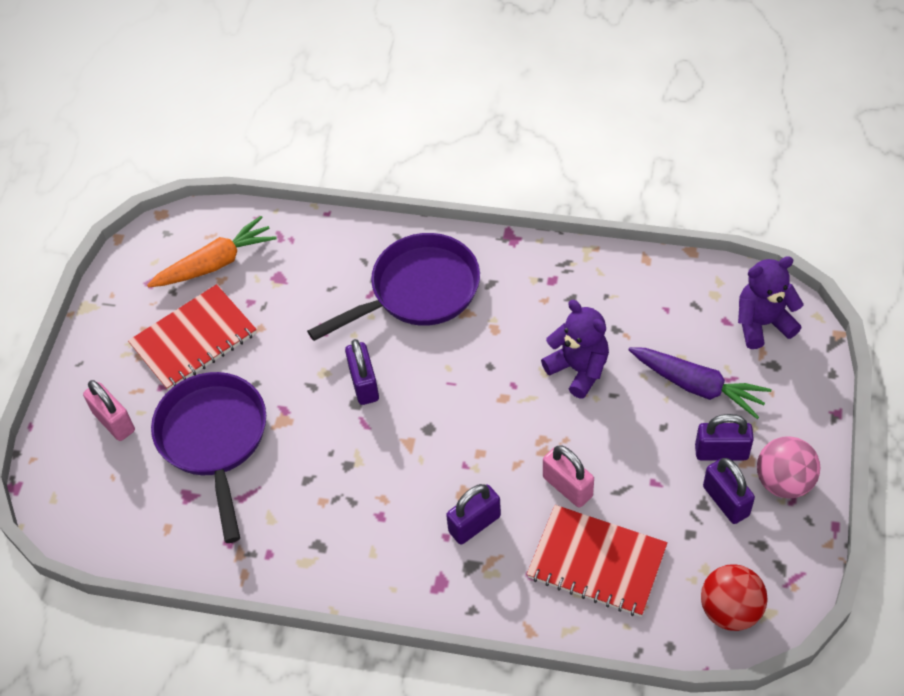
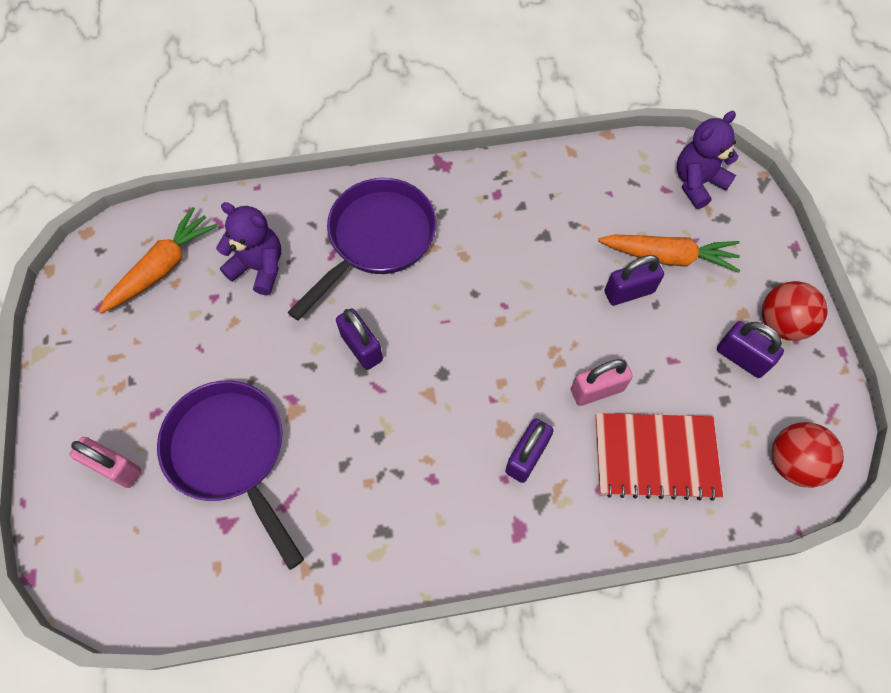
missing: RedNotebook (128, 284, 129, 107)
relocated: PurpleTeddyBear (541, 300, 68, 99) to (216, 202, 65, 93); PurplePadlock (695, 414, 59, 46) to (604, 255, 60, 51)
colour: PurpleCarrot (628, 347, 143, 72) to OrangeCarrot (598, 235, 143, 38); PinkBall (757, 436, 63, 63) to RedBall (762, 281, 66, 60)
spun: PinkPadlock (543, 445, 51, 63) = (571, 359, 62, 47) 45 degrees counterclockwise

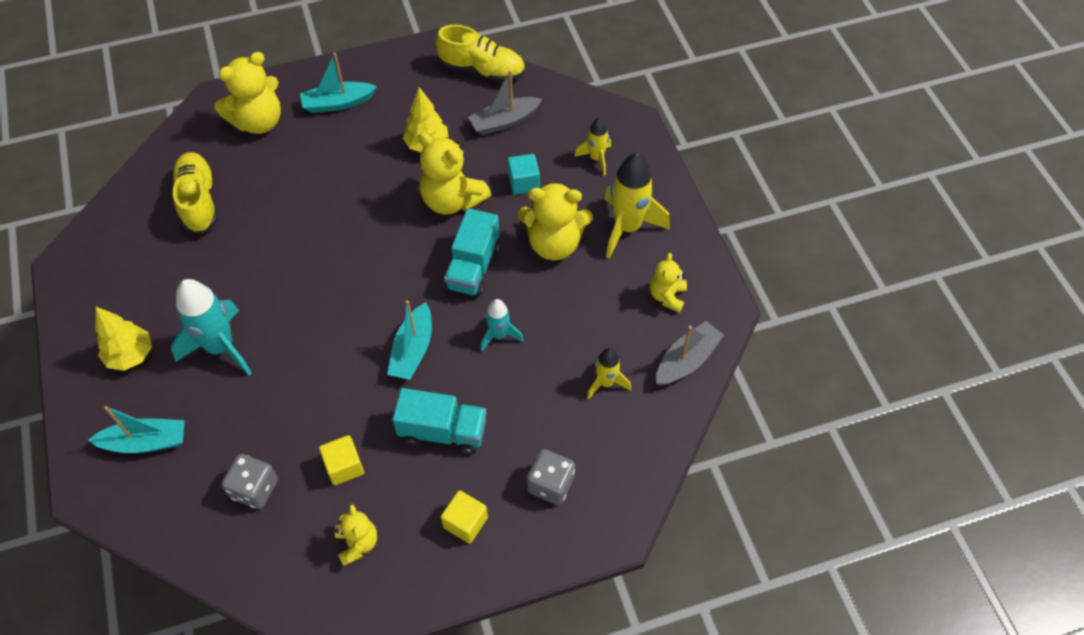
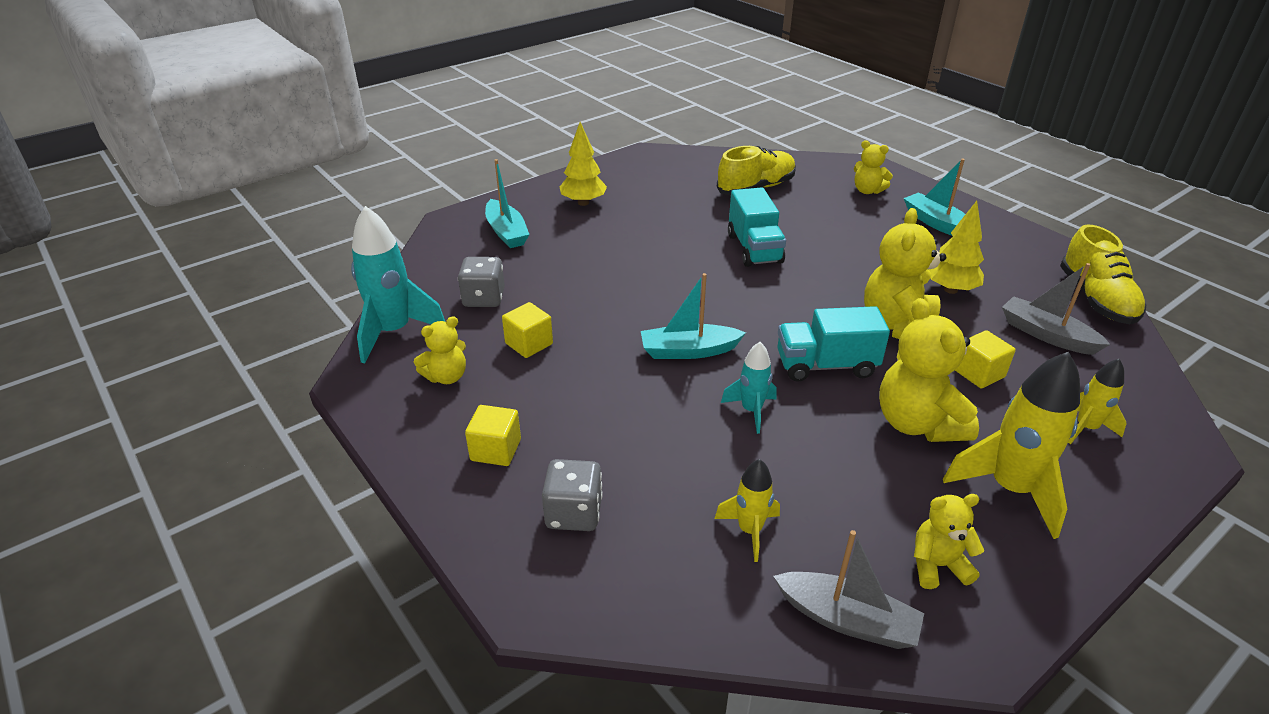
relocated: TurquoiseRocket (171, 279, 81, 97) to (351, 206, 94, 157); TurquoiseTruck (392, 388, 95, 66) to (728, 188, 58, 79)
colour: TurquoiseCube (508, 154, 32, 41) to YellowCube (955, 330, 61, 58)
size: YellowTeddyBear (214, 52, 67, 82) = (854, 140, 39, 54) x0.57

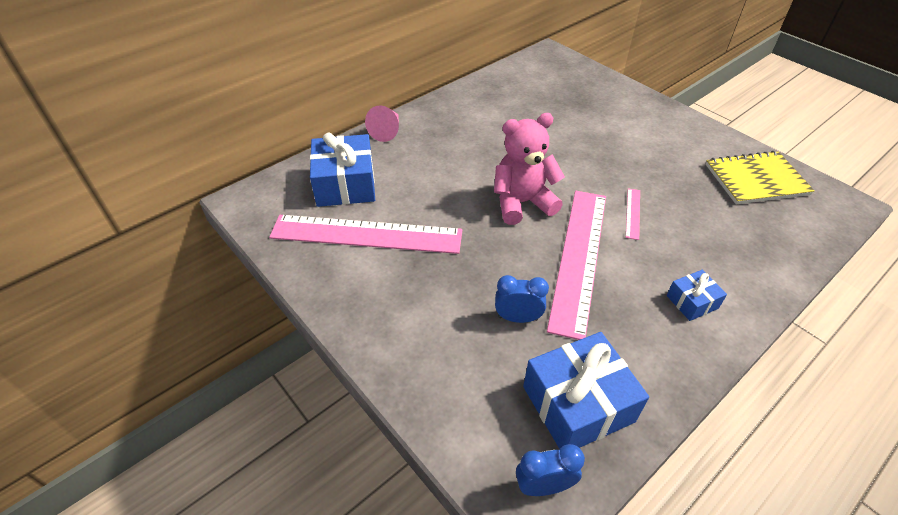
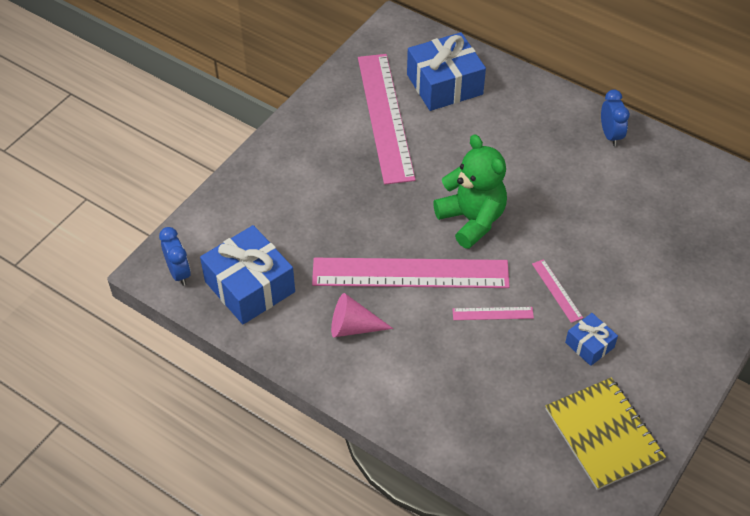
appeared: PinkRuler (532, 259, 51, 64)
relocated: PinkCone (365, 106, 34, 36) to (331, 293, 62, 44); BlueClock (495, 275, 54, 48) to (601, 90, 29, 56); BlueGift (667, 270, 60, 51) to (565, 313, 53, 53)
colour: PinkTeddyBear (494, 113, 71, 112) to GreenTeddyBear (433, 134, 74, 115)

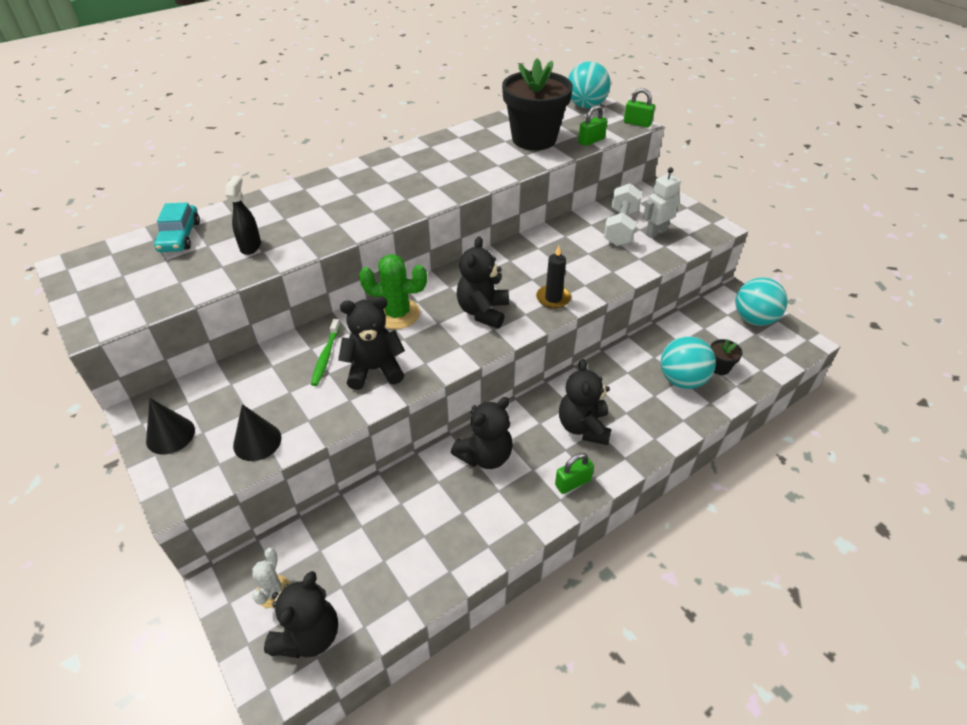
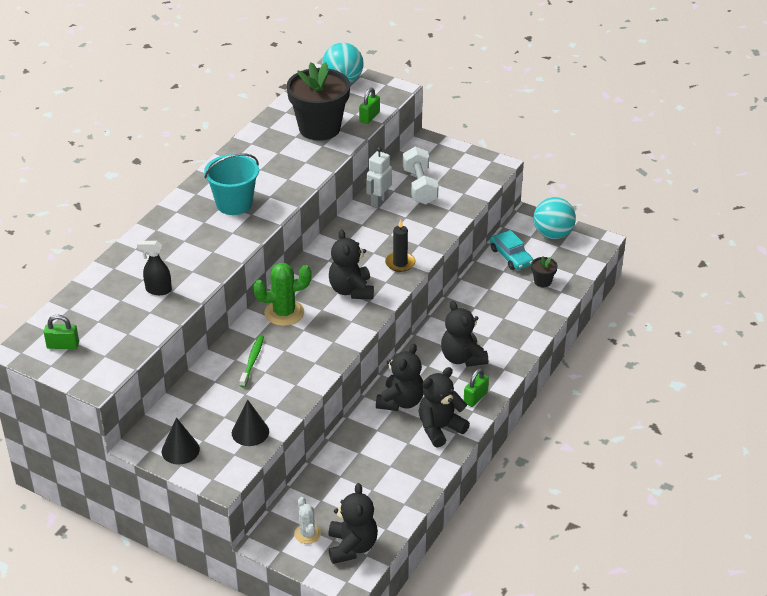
missing: TurquoiseBall (660, 336, 56, 53)
appeared: TurquoiseBucket (204, 153, 55, 62)
relocated: TurquoiseCar (154, 202, 46, 50) to (490, 230, 43, 40); BlackTeddyBear (338, 296, 67, 94) to (419, 367, 51, 81); GreenPadlock (624, 88, 31, 40) to (44, 315, 35, 34); WhiteRobot (643, 167, 38, 71) to (366, 147, 26, 61)
spun: BlackSprayBottle (225, 176, 36, 79) = (137, 241, 35, 54) 60 degrees counterclockwise; GreenToothbrush (311, 319, 29, 67) = (240, 335, 24, 52) 150 degrees counterclockwise

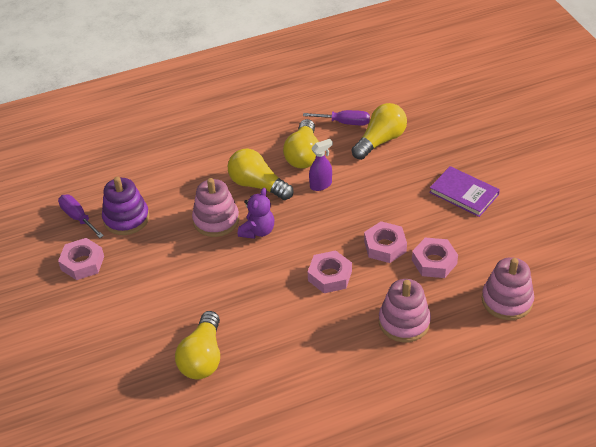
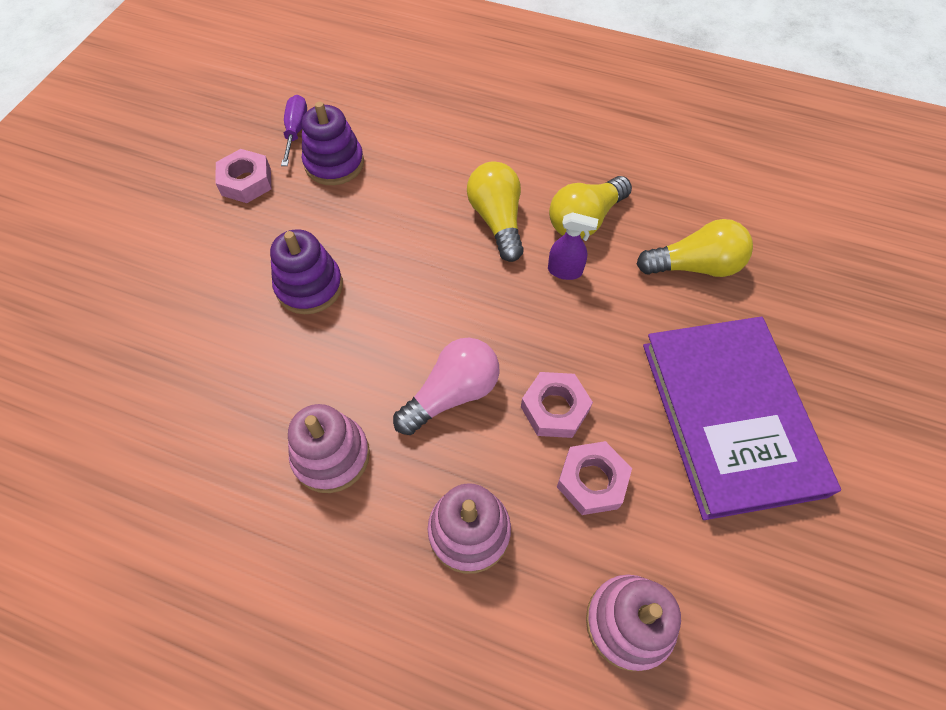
missing: YellowLightBulb (175, 311, 45, 68); PurpleTeddyBear (238, 188, 36, 51); PurpleScrewdriver (303, 110, 67, 15)
appeared: PurpleStackingToy (270, 229, 73, 85)
relocated: PinkStackingToy (192, 178, 47, 59) to (288, 404, 82, 89)
exchanged: PinkNut (308, 250, 44, 43) to PinkLightBulb (393, 338, 106, 97)
size: PurpleBook (429, 166, 71, 51) = (643, 317, 198, 203) x1.99

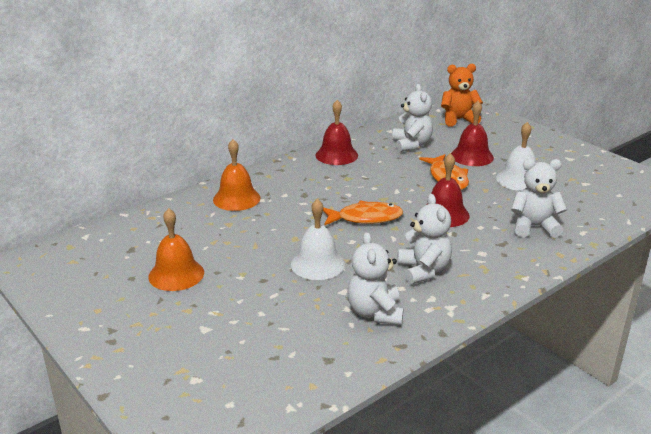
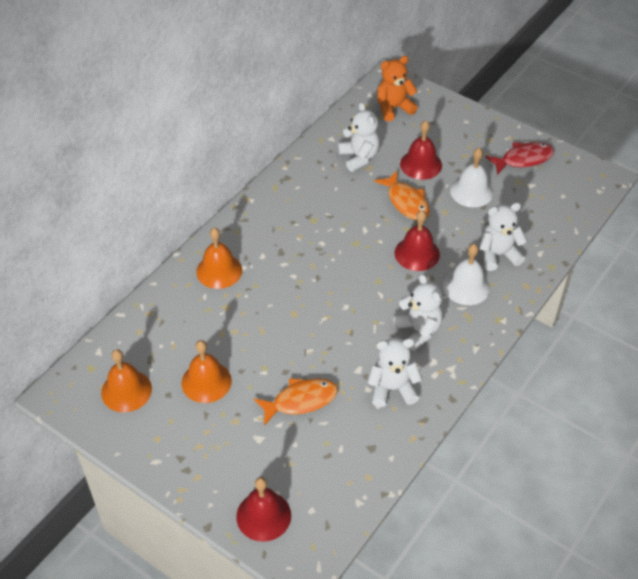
appeared: OrangeBell (101, 349, 51, 63); RedFish (485, 142, 69, 33)
relocated: WhiteBell (291, 199, 54, 81) to (443, 244, 47, 61); RedBell (316, 100, 42, 65) to (236, 477, 55, 65); OrangeFish (323, 200, 80, 26) to (254, 378, 84, 48)
spun: WhiteTeddyBear (347, 232, 56, 93) = (368, 338, 55, 69) 105 degrees clockwise

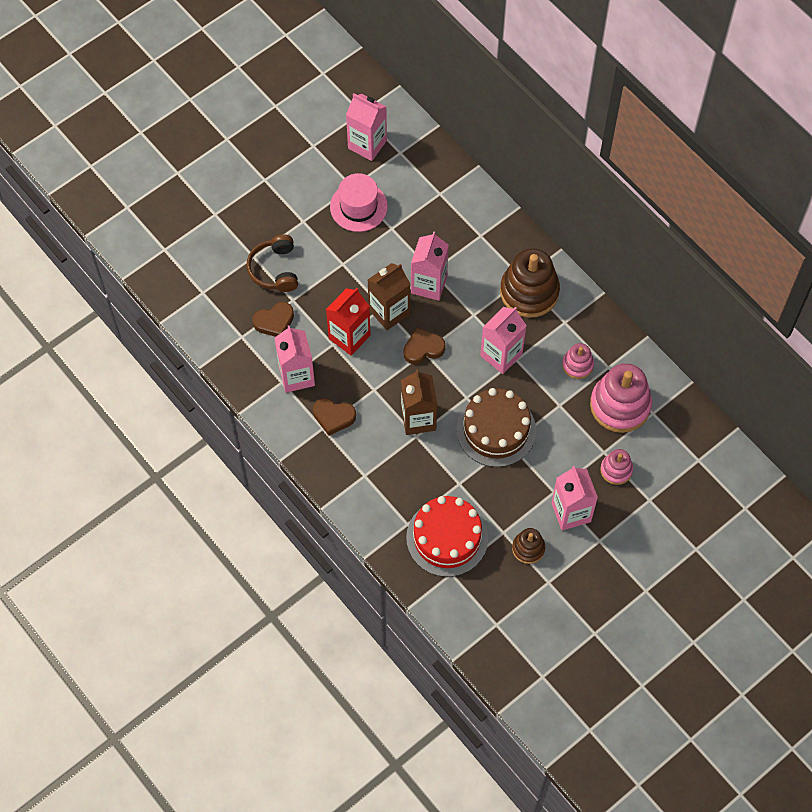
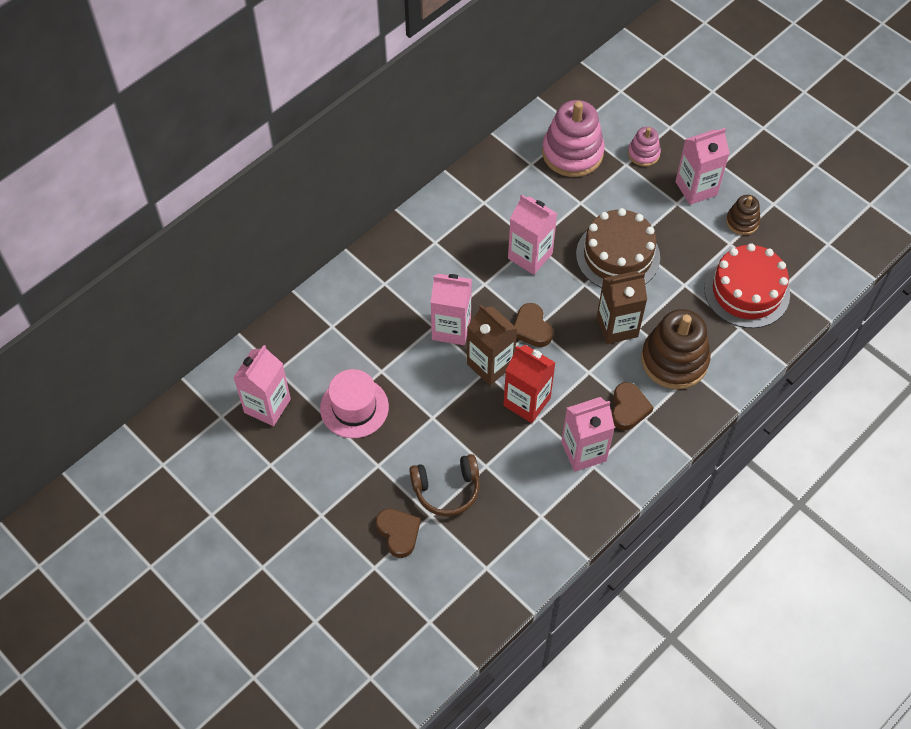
missing: PinkStackingToy (562, 343, 32, 36)
relocated: BrownHeart (252, 302, 42, 35) to (376, 509, 44, 49); BrownStackingToy (500, 248, 60, 70) to (641, 309, 70, 80)

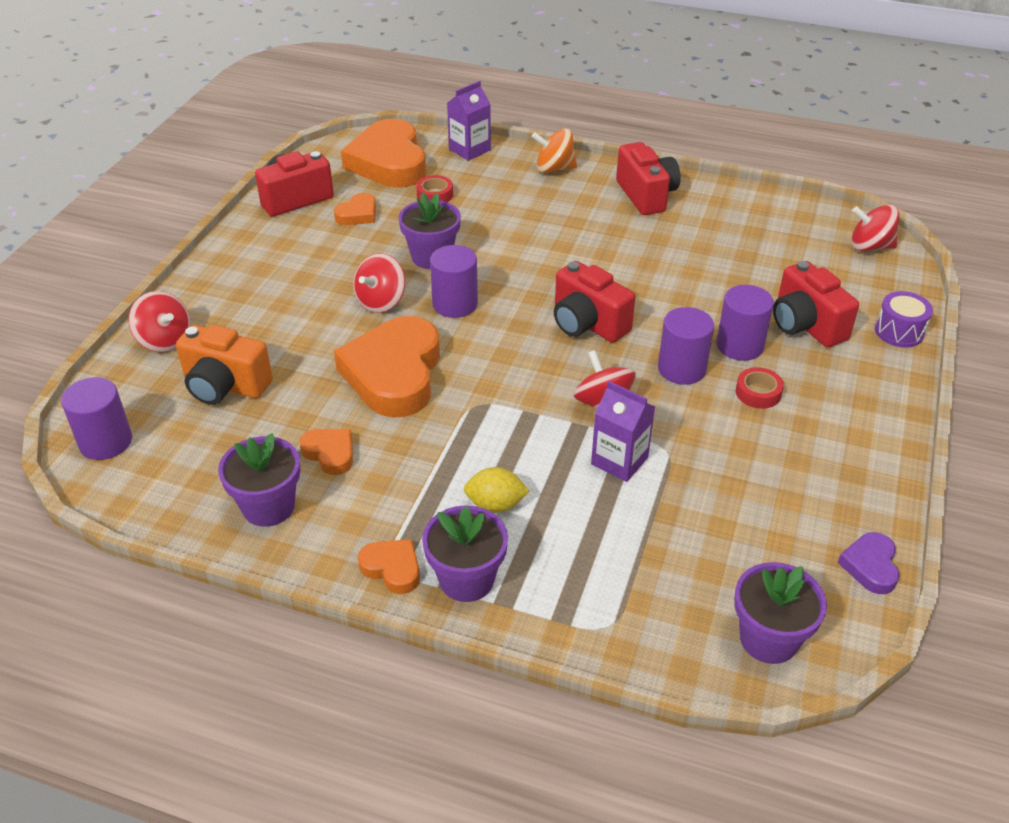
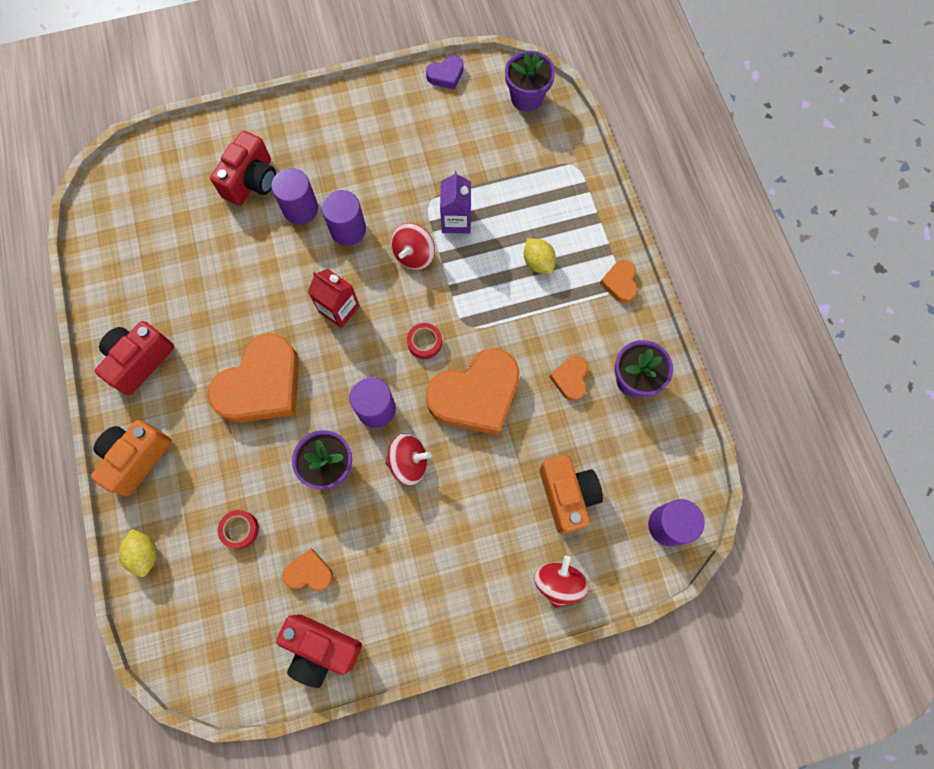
missing: PurpleFlowerPot (422, 505, 86, 97); RedSpinningTop (851, 205, 48, 46); PurpleDrum (875, 291, 58, 57)
relocated: OrangeHeart (341, 119, 85, 69) to (207, 333, 92, 90); RedTape (736, 367, 48, 42) to (407, 323, 35, 36)
exchanged: PurpleCarton (447, 81, 44, 80) to YellowLemon (119, 529, 38, 48); OrangeSpinningTop (532, 129, 45, 44) to OrangeCamera (91, 420, 81, 76); RedCamera (554, 261, 81, 81) to RedCarton (308, 269, 52, 59)

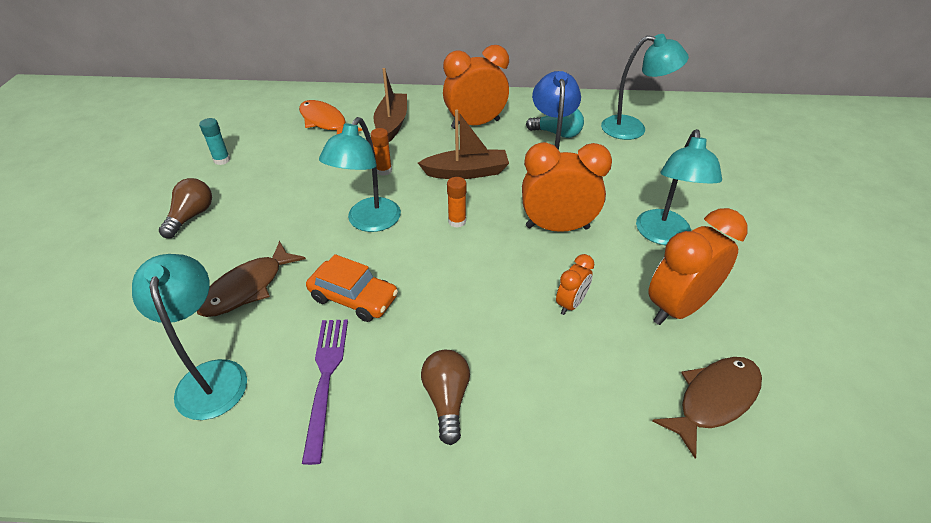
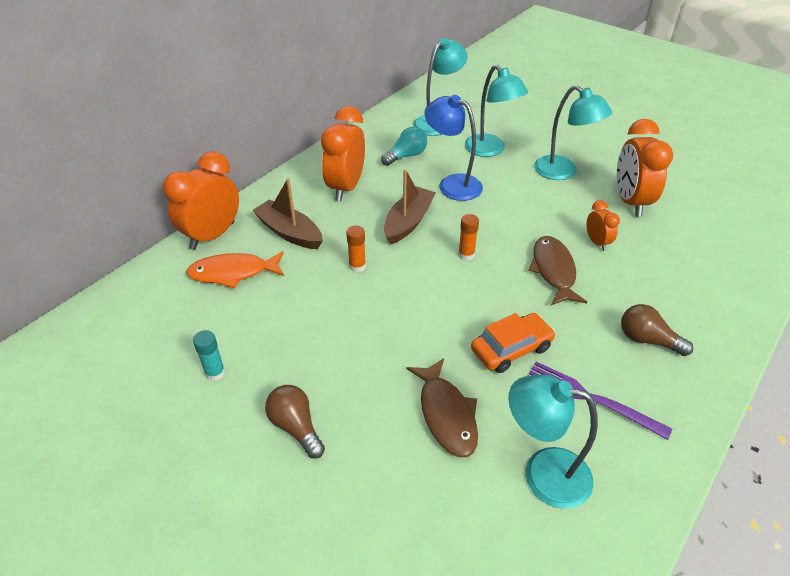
relocated: TurquoiseLamp (319, 117, 82, 115) to (465, 65, 63, 92); OrangeClock (522, 142, 90, 90) to (163, 151, 76, 99); BrownFish (652, 357, 110, 102) to (528, 236, 59, 69)

